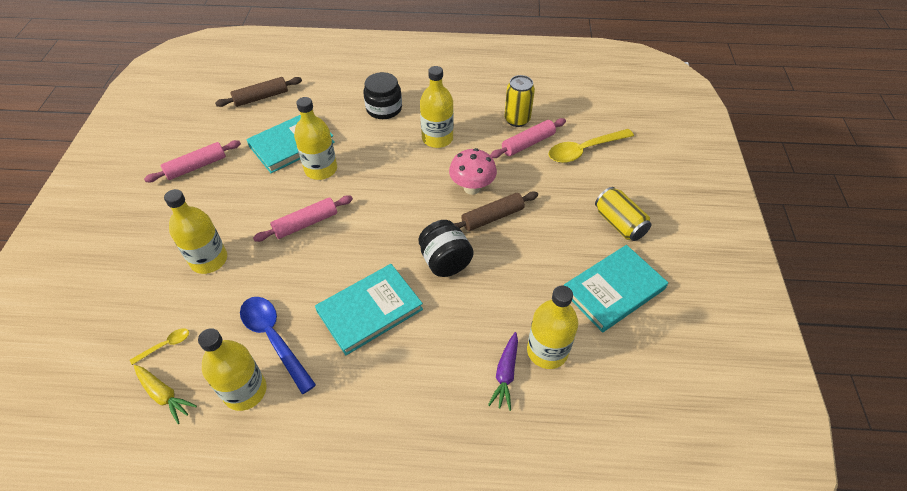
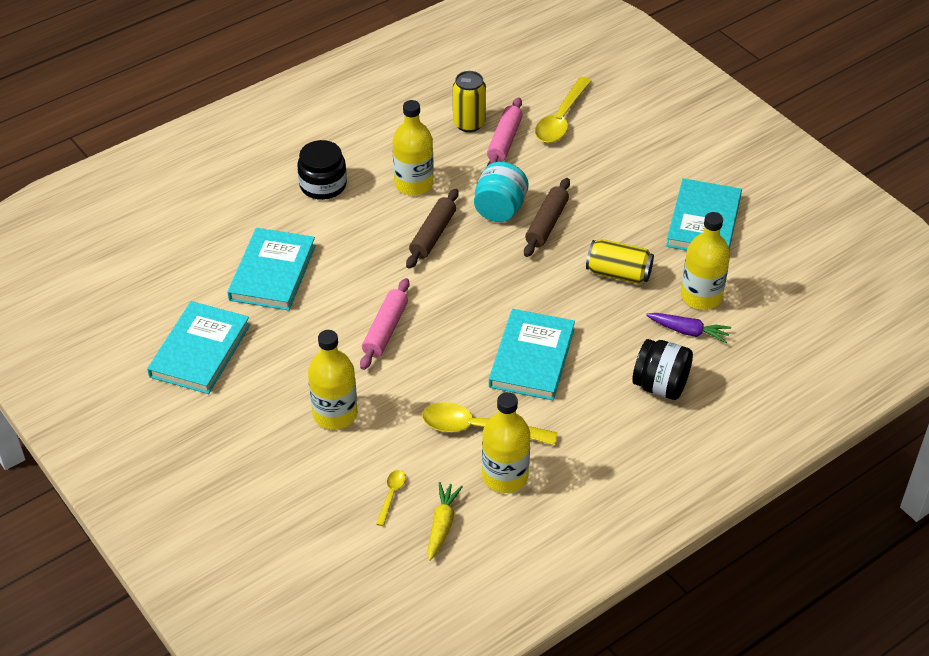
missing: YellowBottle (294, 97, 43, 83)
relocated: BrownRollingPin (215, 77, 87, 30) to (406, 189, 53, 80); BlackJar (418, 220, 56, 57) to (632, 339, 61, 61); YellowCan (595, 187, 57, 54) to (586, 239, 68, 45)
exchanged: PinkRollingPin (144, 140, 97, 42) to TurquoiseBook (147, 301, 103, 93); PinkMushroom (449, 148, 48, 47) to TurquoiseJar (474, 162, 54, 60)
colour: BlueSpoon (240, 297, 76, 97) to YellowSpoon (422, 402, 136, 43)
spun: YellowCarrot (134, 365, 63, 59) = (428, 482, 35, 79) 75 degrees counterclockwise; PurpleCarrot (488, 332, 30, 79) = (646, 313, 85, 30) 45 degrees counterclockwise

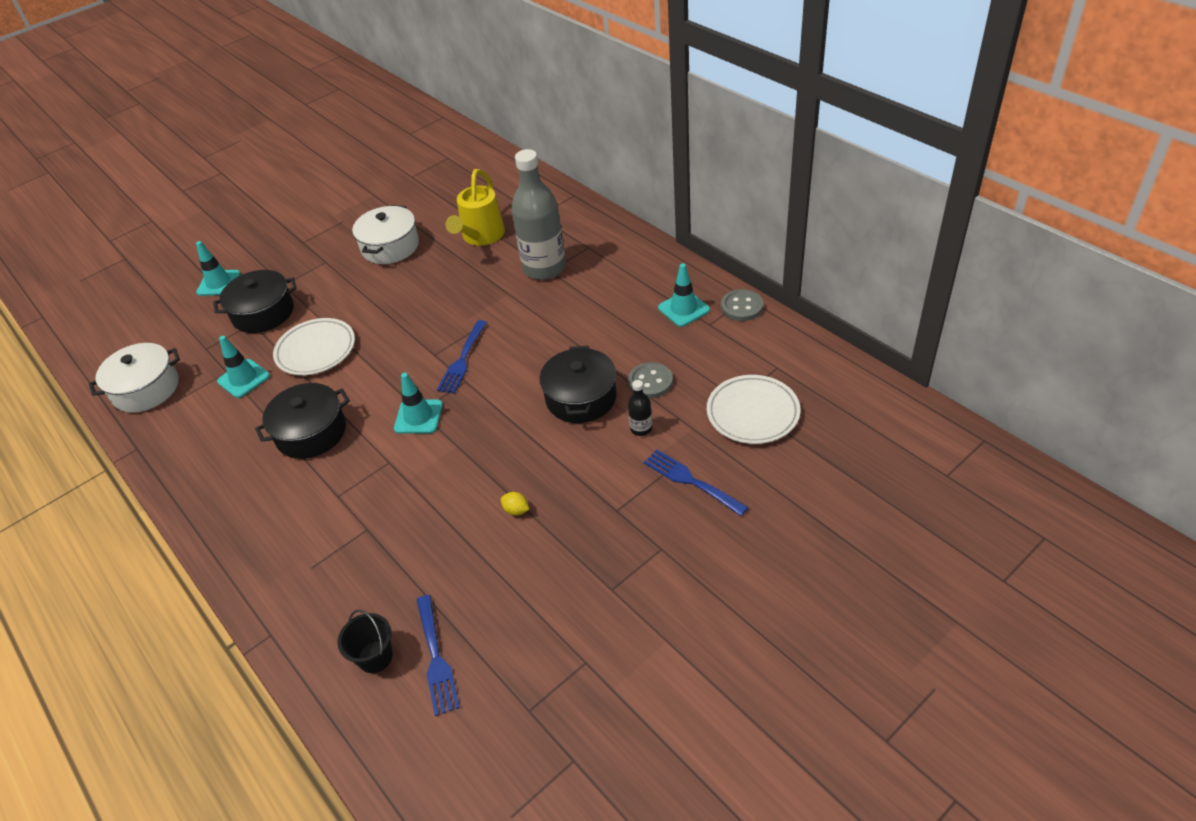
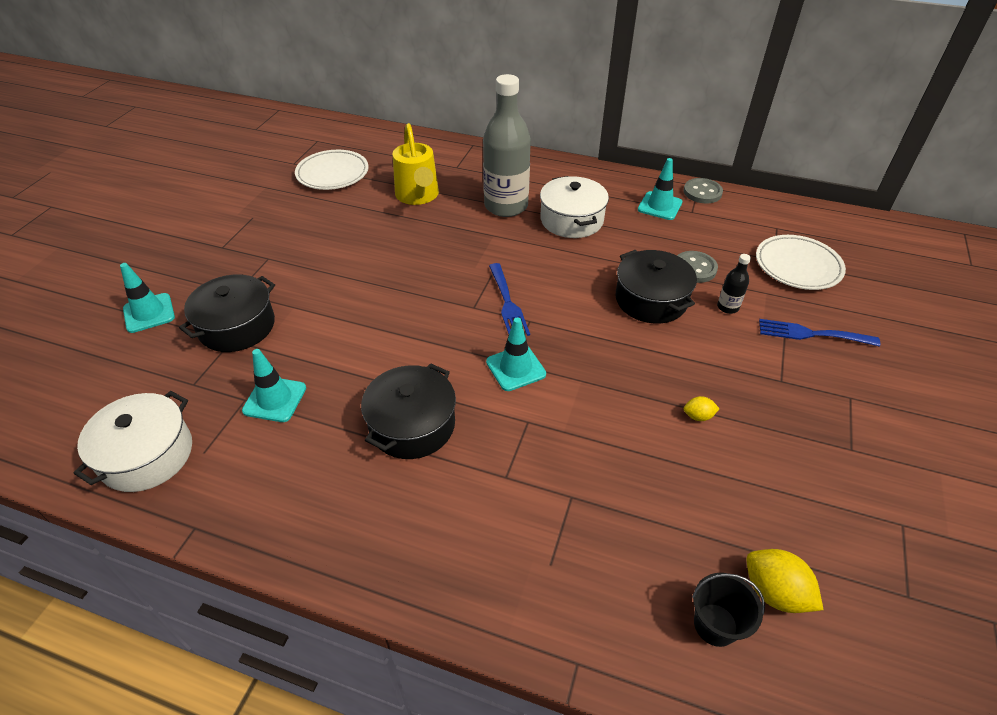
relocated: WhitePlate (273, 318, 82, 57) to (295, 150, 74, 40); WhitePot (352, 205, 67, 59) to (540, 176, 69, 62)
exchanged: BlueFork (416, 595, 44, 121) to YellowLemon (746, 549, 77, 64)

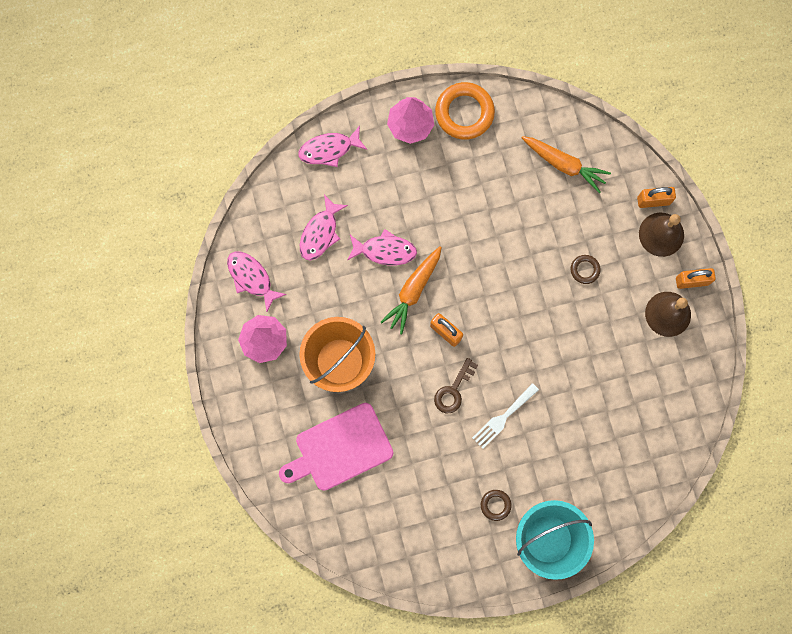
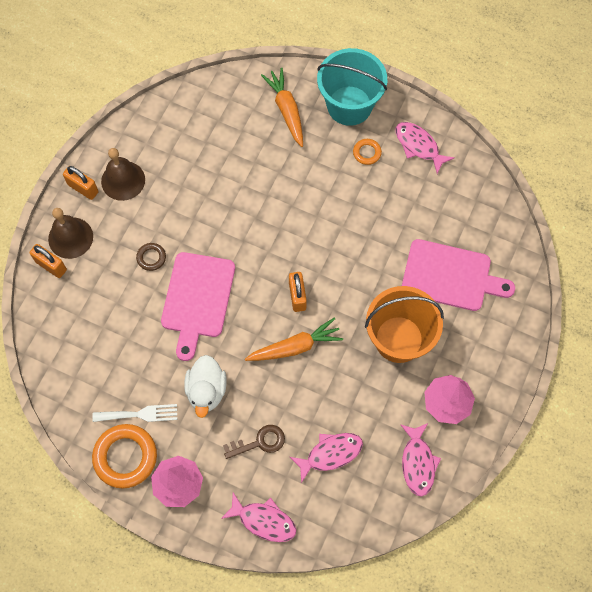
appeared: PinkCuttingBoard (161, 252, 74, 109); WhiteDuck (184, 355, 43, 63)
relocated: PinkFish (348, 229, 69, 36) to (396, 122, 58, 52); BrownKey (434, 358, 44, 55) to (223, 425, 62, 34); WhiteFork (472, 383, 67, 66) to (92, 404, 85, 18); OrangeCarrot (521, 136, 90, 57) to (261, 68, 42, 79)
colour: BrownRing (481, 490, 31, 31) to OrangeRing (353, 139, 29, 26)

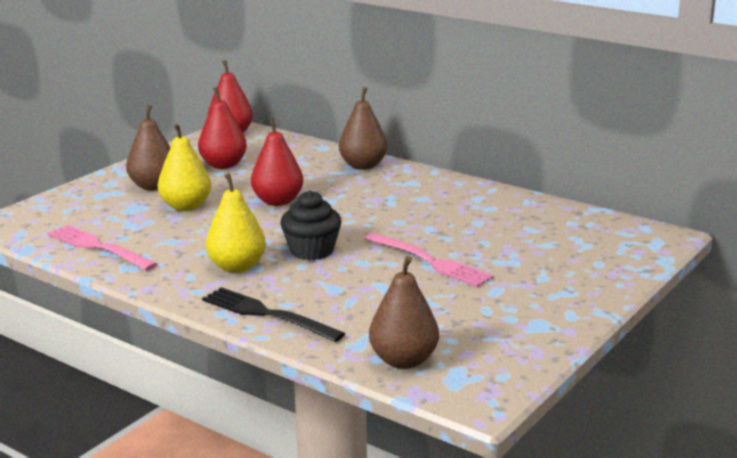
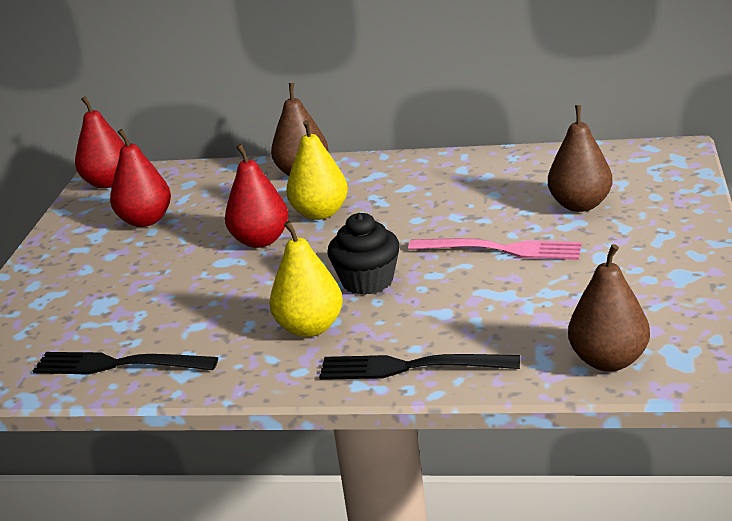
relocated: BrownPear (126, 105, 45, 86) to (548, 105, 65, 107); YellowPear (158, 123, 53, 88) to (286, 120, 62, 100)
colour: PinkFork (47, 225, 110, 46) to BlackFork (33, 352, 185, 23)

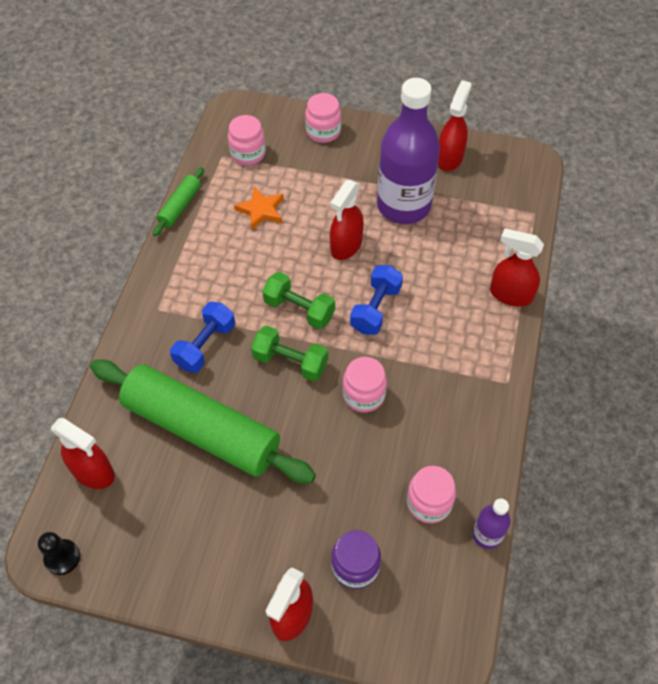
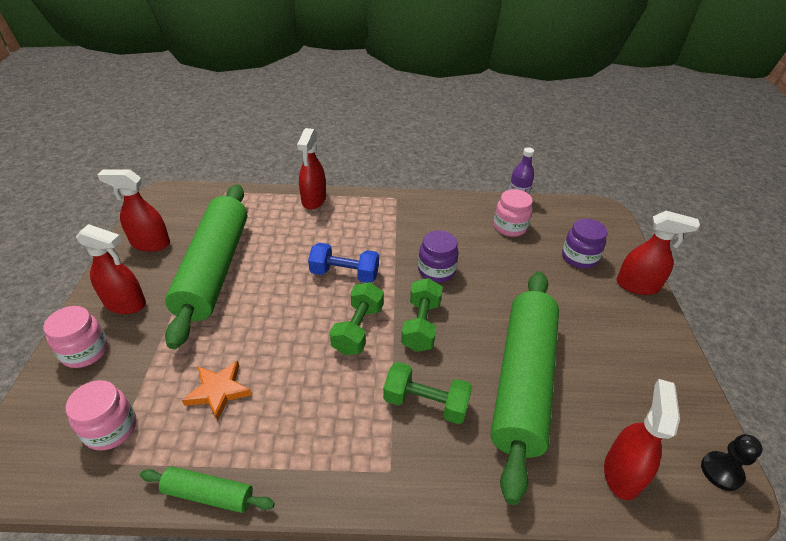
relocated: RedSprayBottle (330, 180, 34, 80) to (76, 224, 70, 90)
exchanged: PurpleBottle (377, 78, 63, 146) to GreenRollingPin (165, 184, 82, 165)
colour: BlueDumbbell (170, 302, 65, 71) to GreenDumbbell (383, 362, 89, 62); PinkJar (343, 357, 44, 55) to PurpleJar (418, 230, 41, 53)

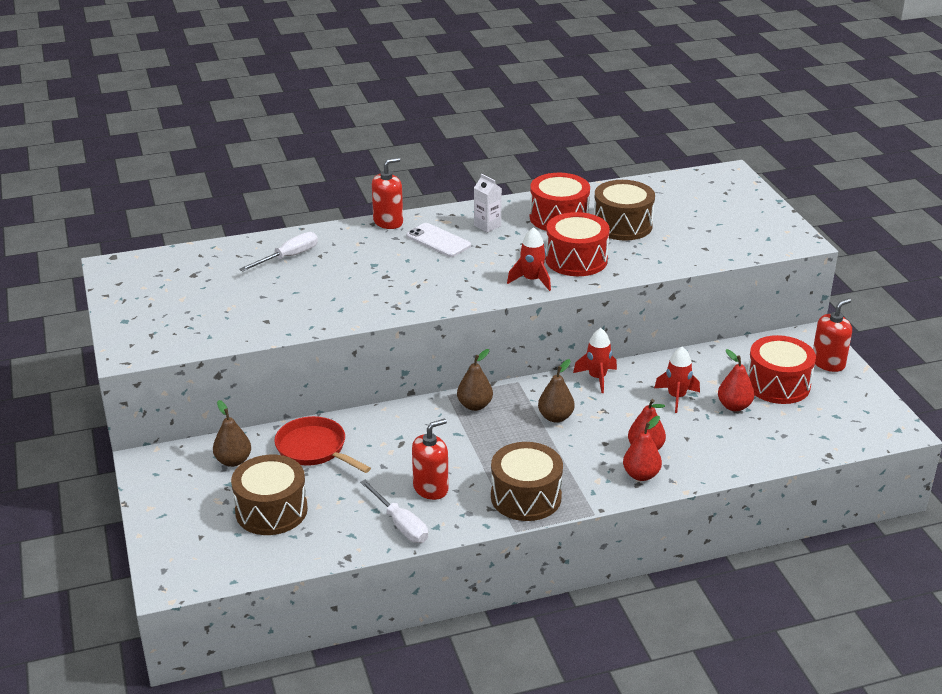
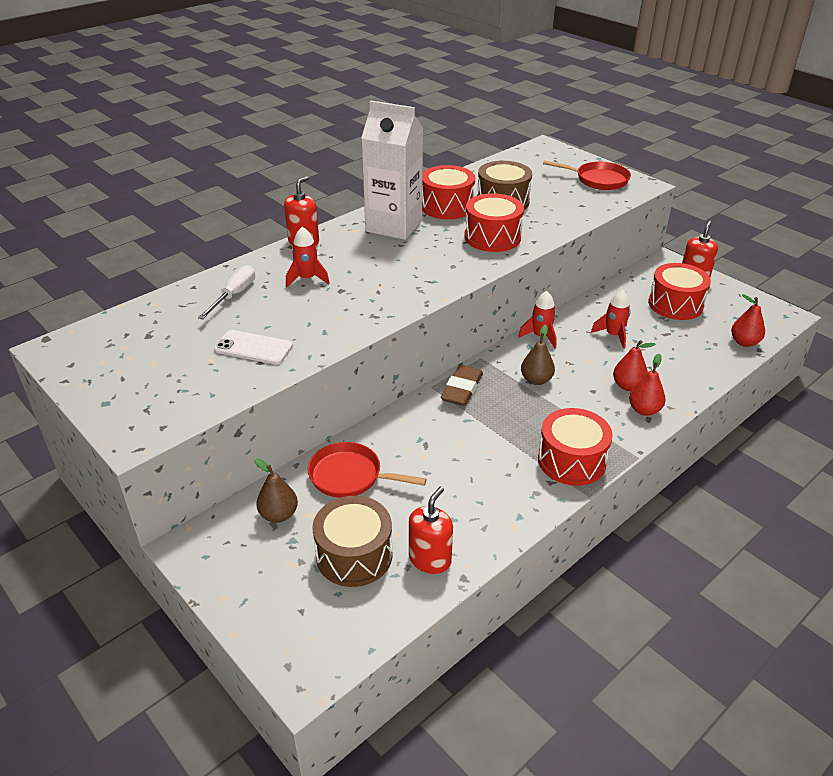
missing: WhiteScrewdriver (360, 480, 68, 63)
appeared: RedPan (543, 160, 88, 30)
relocated: WhitePhone (406, 223, 65, 34) to (214, 330, 79, 34); RedSoapDispenser (412, 419, 36, 81) to (409, 486, 44, 88); RedRocket (507, 227, 44, 64) to (286, 227, 44, 60); RedPear (718, 349, 36, 62) to (731, 294, 34, 53)
exchanged: BrownPear (457, 349, 36, 62) to BrownEraser (441, 365, 42, 41)
colour: BrownDrum (491, 442, 72, 79) to RedDrum (538, 408, 75, 78)
size: WhiteCarton (474, 174, 28, 59) = (361, 101, 62, 139) x2.42

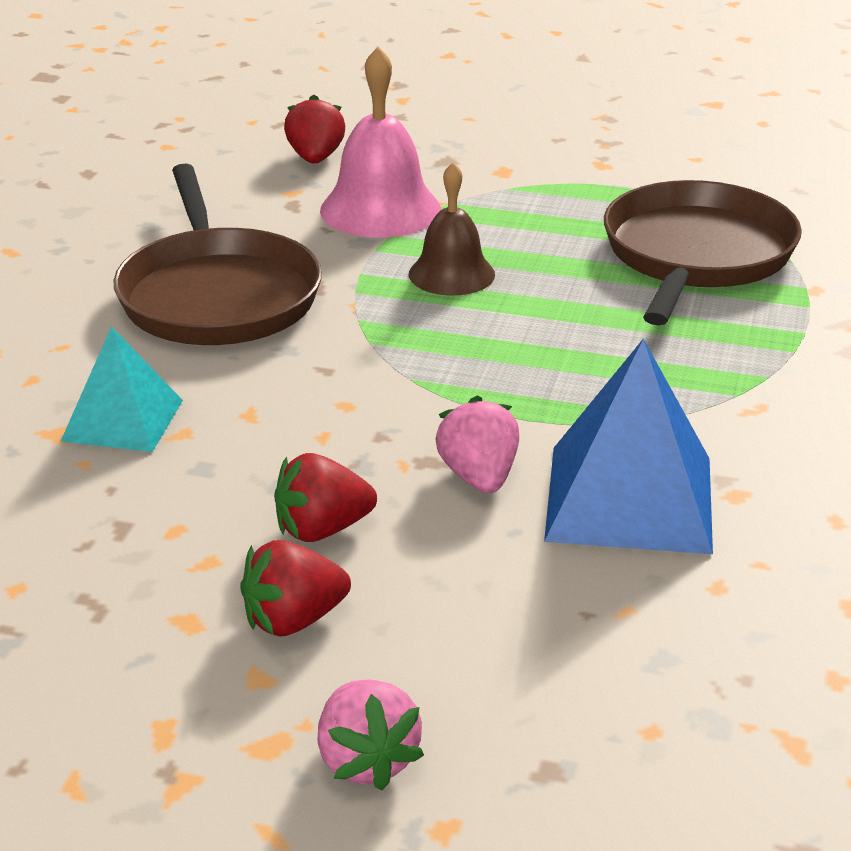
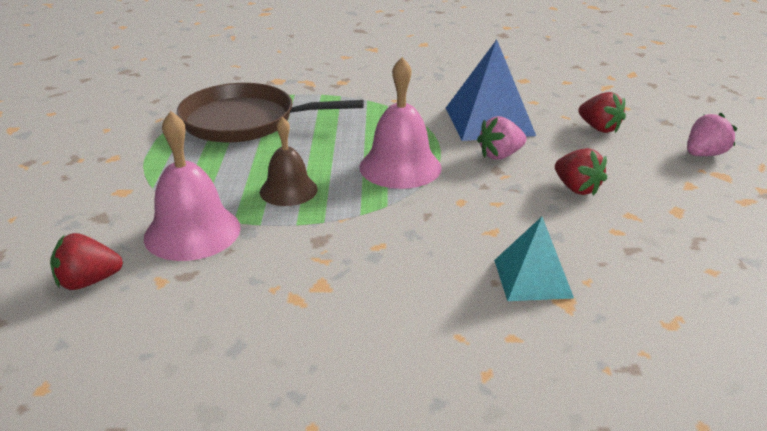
missing: BrownPan (113, 163, 209, 182)
appeared: PinkBell (359, 57, 83, 132)
relocated: RedStrawberry (240, 540, 111, 97) to (578, 92, 48, 41)

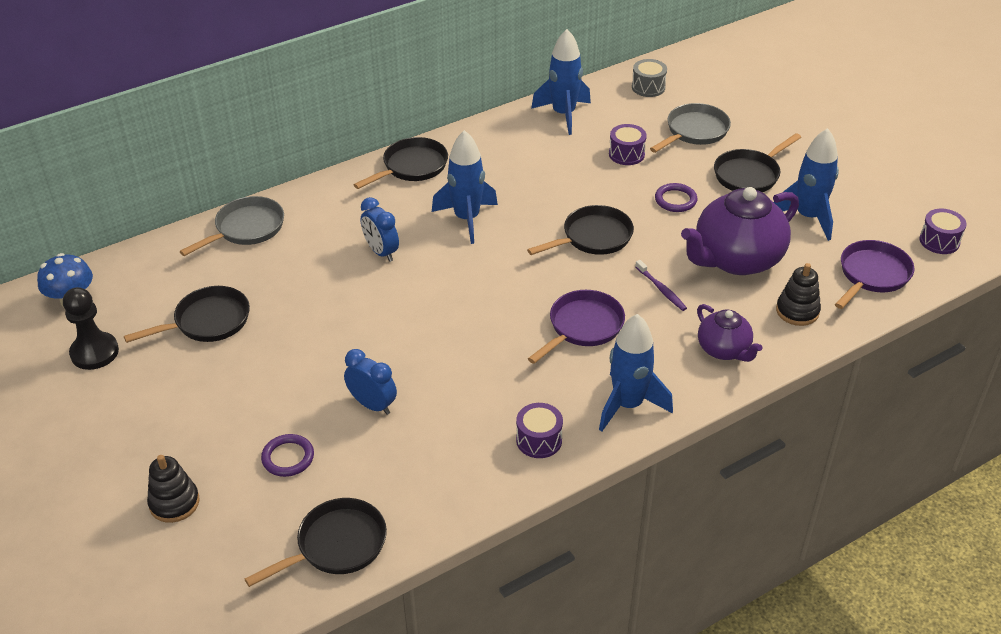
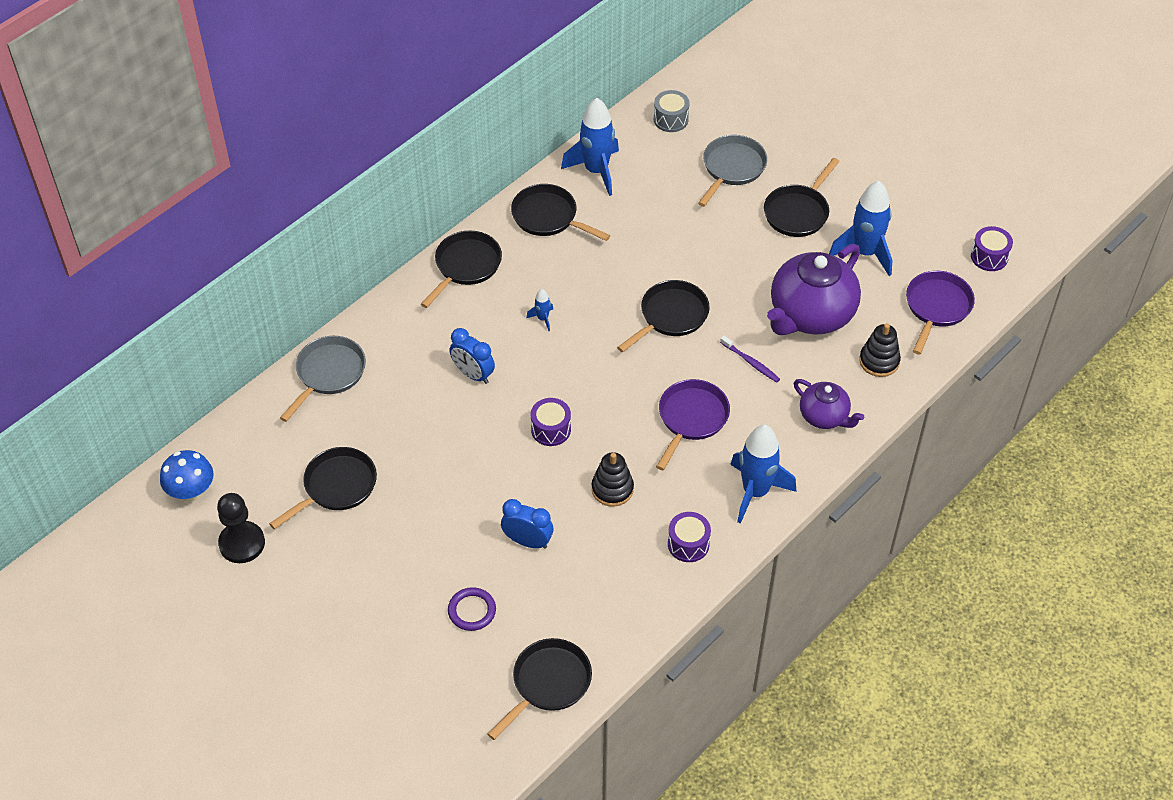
missing: PurpleRing (655, 183, 42, 29)
appeared: BlackPan (511, 184, 99, 57)
relocated: BlackStackingToy (147, 455, 53, 68) to (592, 452, 42, 55); PurpleDrum (609, 124, 38, 41) to (531, 398, 40, 48)
size: BlueRocket (432, 130, 66, 114) = (526, 289, 27, 42) x0.44

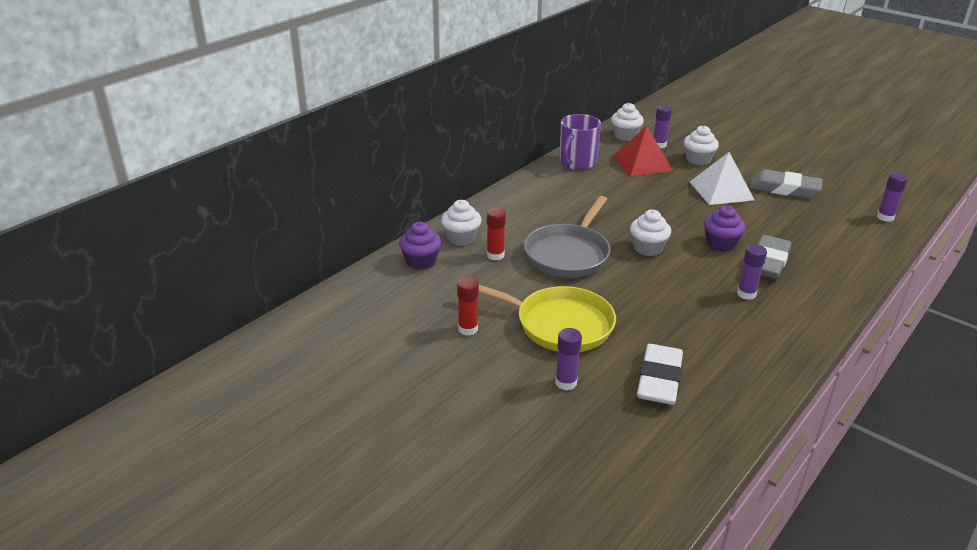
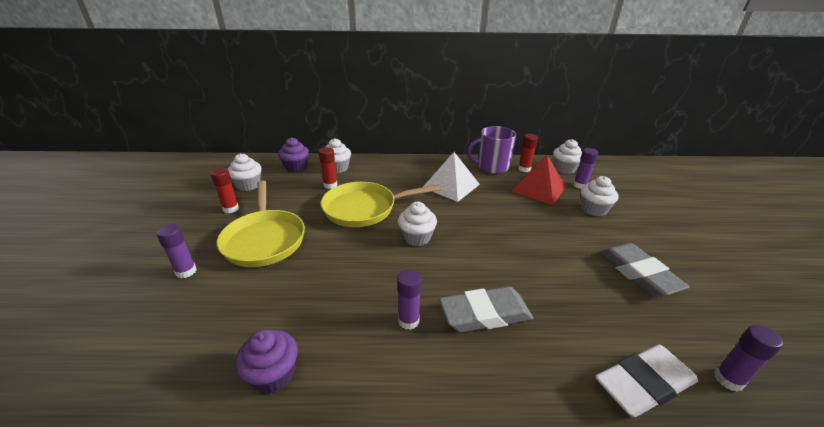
appeared: WhiteCupcake (228, 153, 34, 38); RedGlueStick (518, 134, 20, 38)
relocated: WhiteEraser (637, 344, 46, 61) to (595, 345, 103, 72); WhitePyramid (690, 152, 64, 53) to (423, 152, 57, 50); PurpleCupcake (704, 205, 41, 47) to (235, 329, 63, 65)
colour: GreyPan (524, 196, 87, 82) to YellowPan (321, 182, 120, 45)

